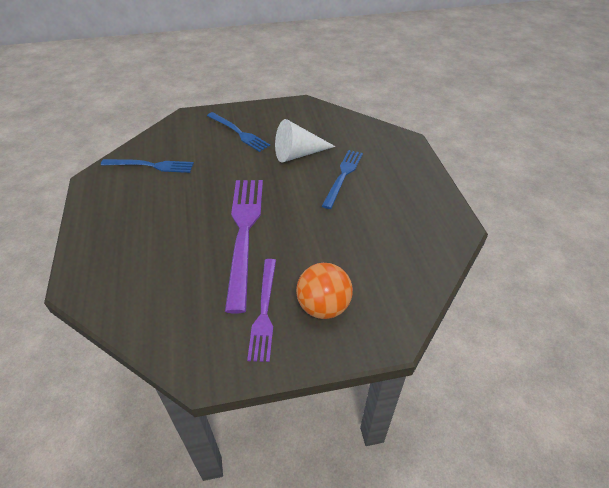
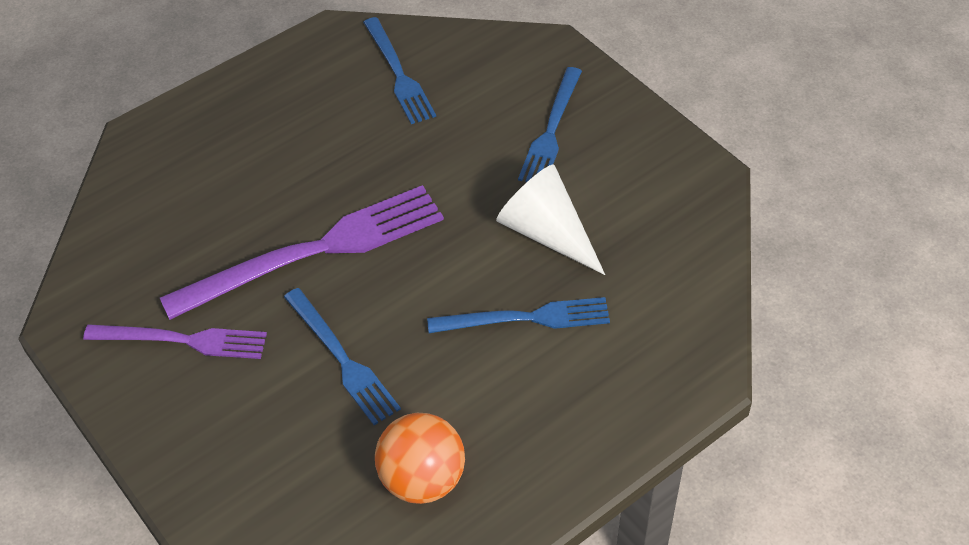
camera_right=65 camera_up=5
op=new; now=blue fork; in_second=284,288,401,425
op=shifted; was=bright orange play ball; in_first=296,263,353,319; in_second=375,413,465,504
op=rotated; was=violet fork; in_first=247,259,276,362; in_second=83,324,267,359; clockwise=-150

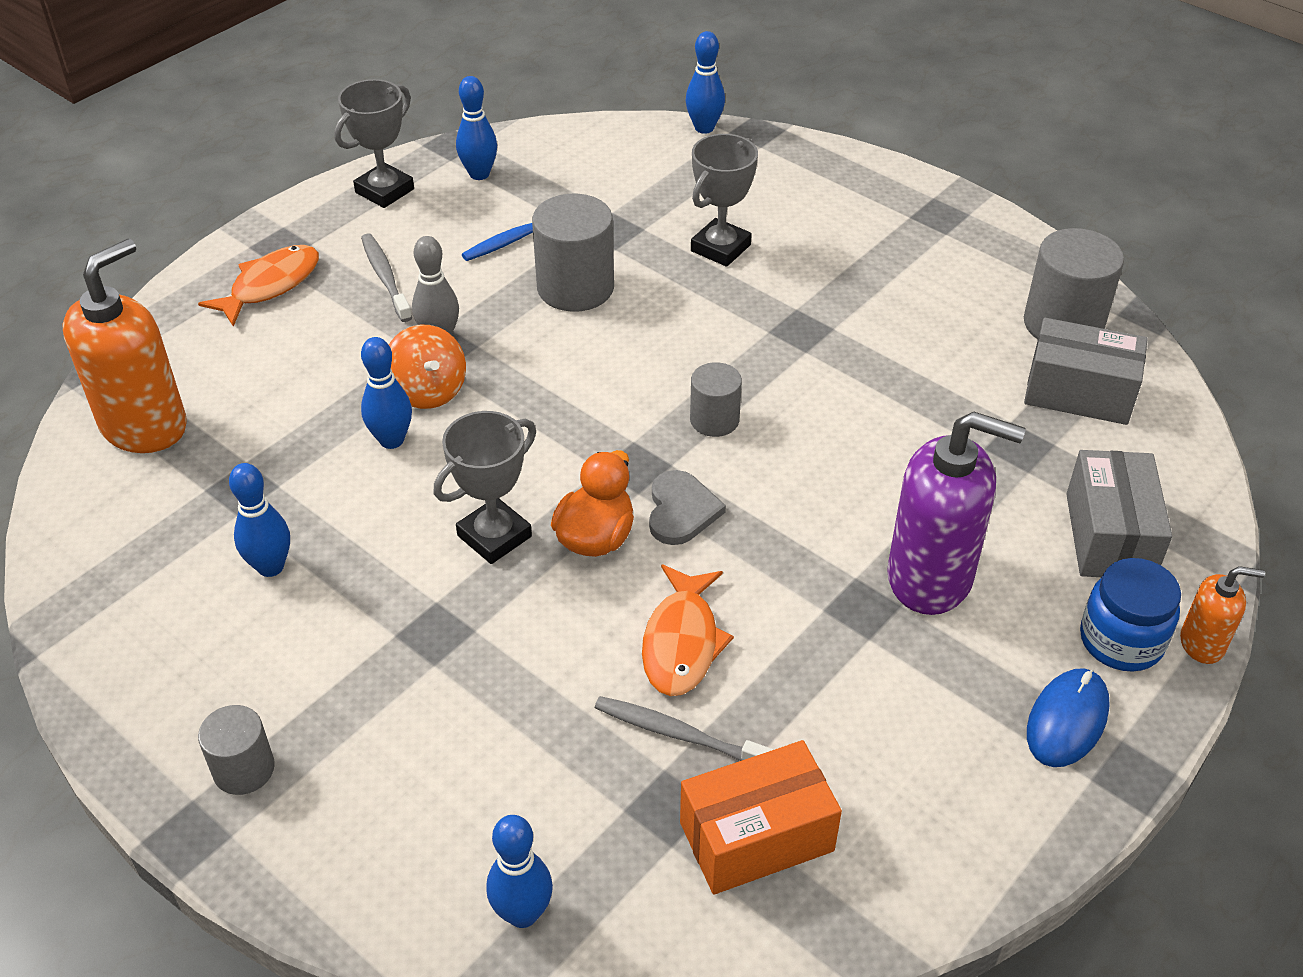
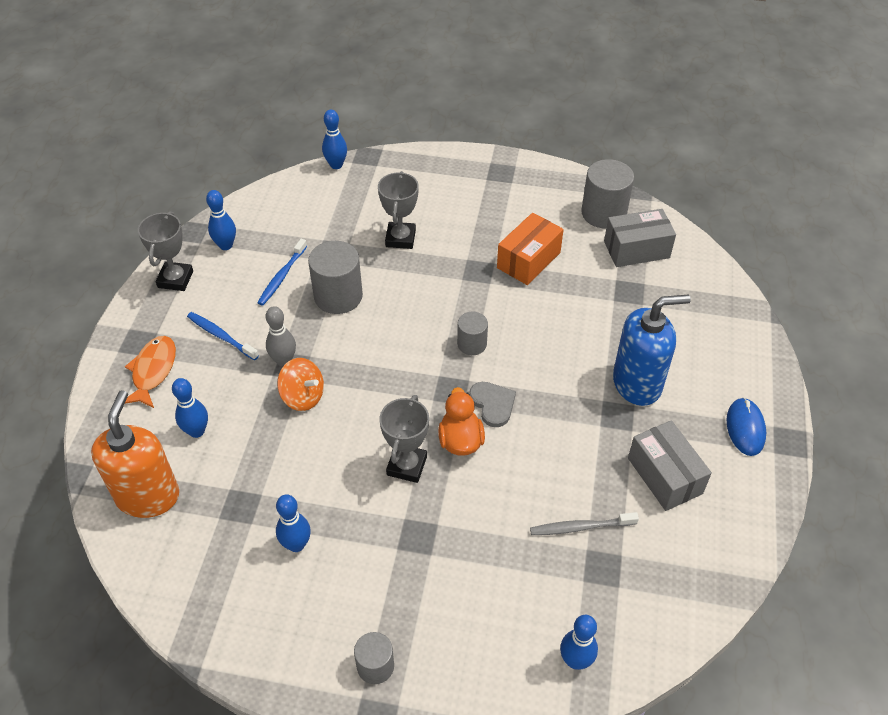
camera_right=-30 camera_up=5
op=gone; was=bright orange toy fish; in_first=642,564,734,696
op=gone; was=blue jam jar; in_first=1080,558,1181,672
op=gone; was=bright orange pump bottle; in_first=1180,566,1265,664
op=shifted; was=blue bowling pin; in_first=361,337,412,449; in_second=172,378,208,438
op=shifted; was=bright orange parcel; in_first=680,740,842,894; in_second=497,213,564,285
op=shifted; was=gray parcel; in_first=1066,450,1172,577; in_second=628,420,712,511
op=repainted; was=gray tooth brush; now=blue tooth brush; in_first=361,233,412,322; in_second=187,312,259,360
op=repainted; was=violet pump bottle; now=blue pump bottle; in_first=887,411,1026,615; in_second=613,294,691,406

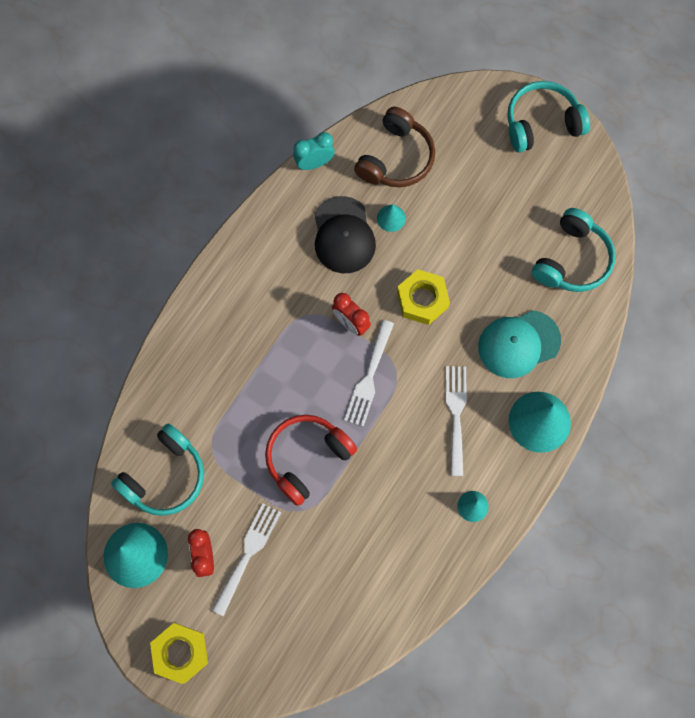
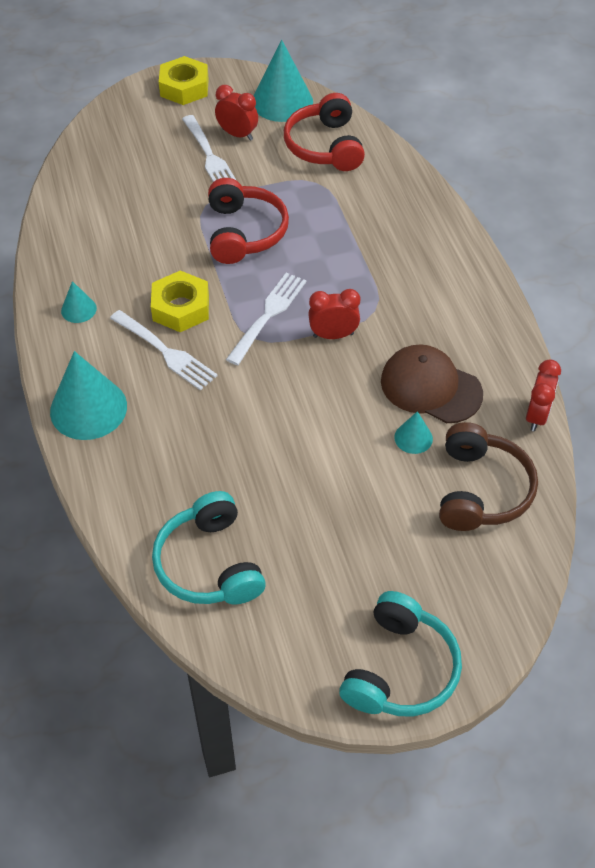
camera_right=130 camera_up=-20
op=gone; was=teal peaked cap; in_first=478,310,561,378
op=shifted; was=bright yellow hexagon nut; in_first=397,269,450,325; in_second=151,271,209,332
op=repainted; was=teal headphones; now=crimson headphones; in_first=111,424,204,516; in_second=284,93,365,171
op=repainted; was=teal alarm clock; now=crimson alarm clock; in_first=293,132,334,170; in_second=526,359,561,431
op=repainted; was=jet-black peaked cap; now=brown peaked cap; in_first=314,196,376,273; in_second=381,344,483,423
op=rotated; was=white fork; in_first=344,320,394,427; in_second=226,273,306,365; clockwise=60
op=rotated; was=brown headphones; in_first=354,107,435,187; in_second=439,422,538,531; clockwise=-150

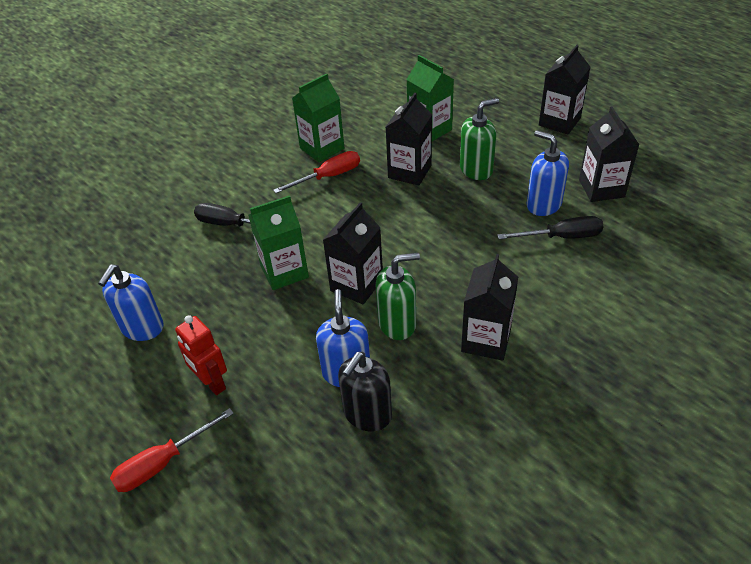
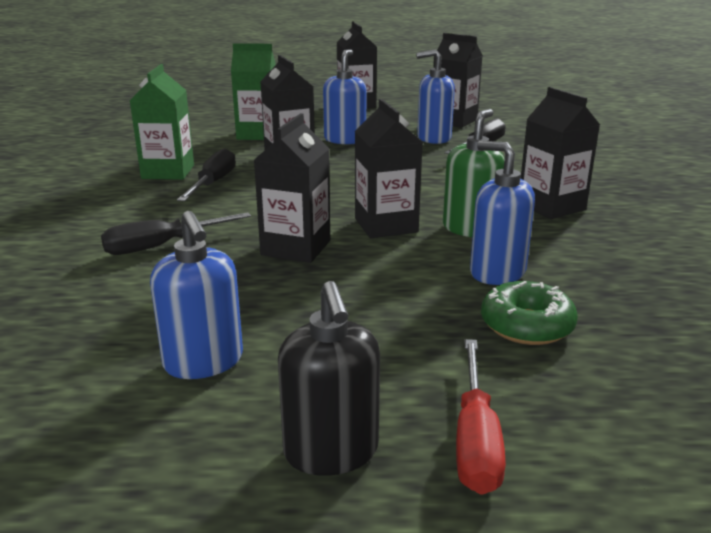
camera_right=-50 camera_up=-20
op=gone; was=crimson robot figure; in_first=175,315,227,395
op=new; now=emerald donut; in_second=481,281,578,345
op=shifted; was=jet-black pump bottle; in_first=338,352,392,432; in_second=278,281,380,476
op=repainted; was=emerald juice carton; now=jet-black juice carton; in_first=248,195,309,290; in_second=254,113,330,263
op=repainted; was=crimson hand screwdriver; now=jet-black hand screwdriver; in_first=273,151,360,193; in_second=177,148,236,201
op=repainted; was=emerald pump bottle; now=blue pump bottle; in_first=460,98,499,180; in_second=323,49,366,145

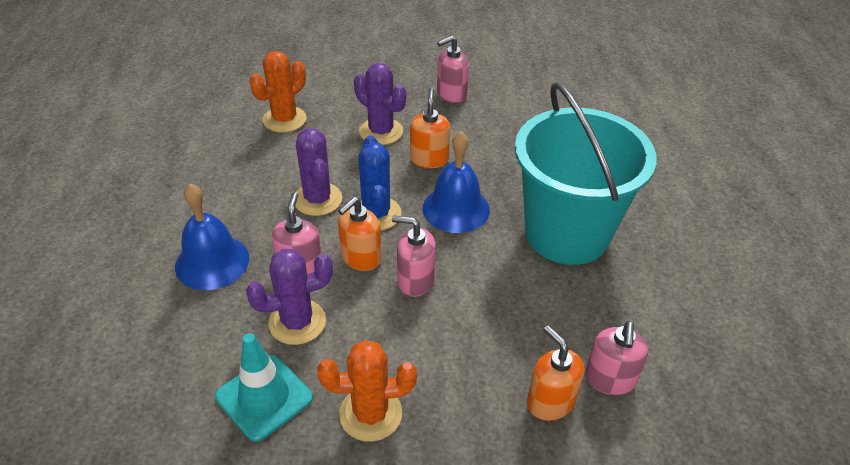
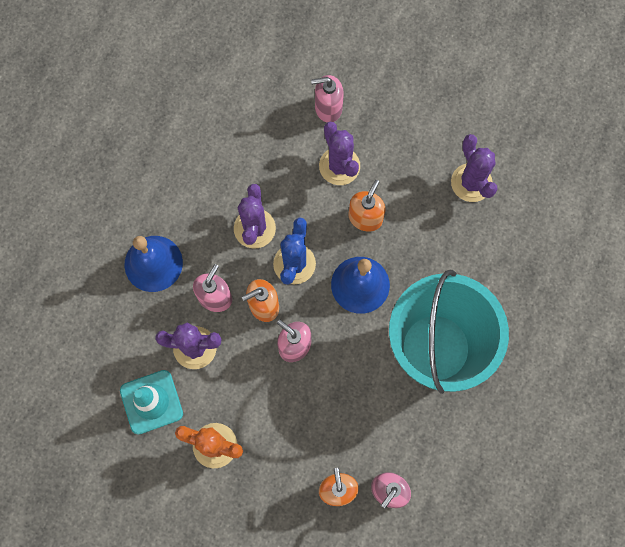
camera_right=25 camera_up=30
op=gone; was=bright orange prickly plant; in_first=250,51,307,133
op=new; now=violet prickly plant; in_second=451,134,498,202
op=shifted; was=rosy pump bottle; in_first=437,35,469,103; in_second=311,75,344,122

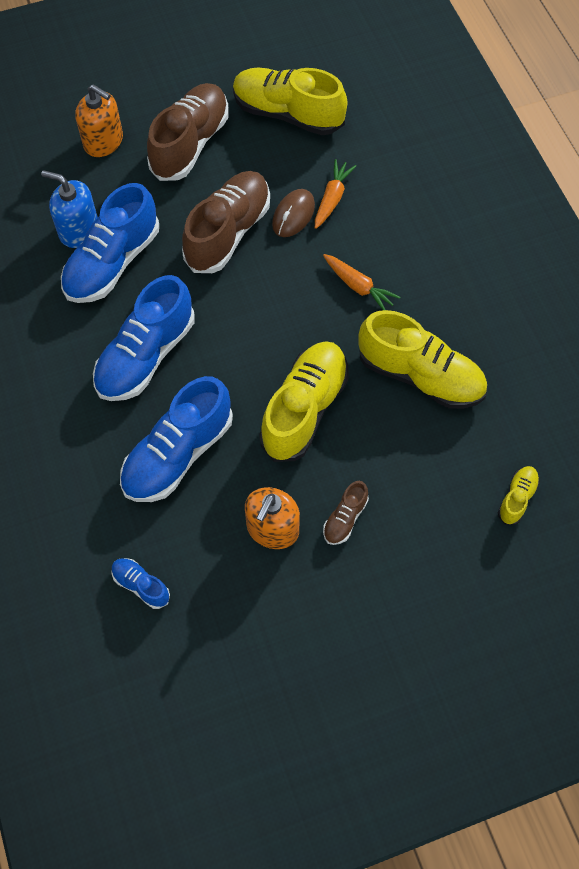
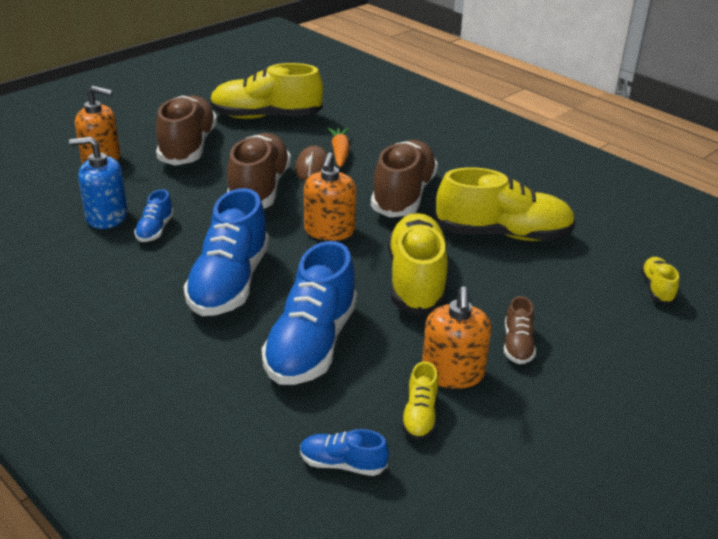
camera_right=-25 camera_up=-30
op=new; now=bright orange pump bottle; in_second=304,152,356,241
op=new; now=bright yellow sneaker; in_second=401,361,438,441
op=swapped; was=bright orange carrot; now=brown sneaker; in_first=323,254,400,310; in_second=371,140,438,218
op=scaled; was=blue sneaker; in_first=61,183,159,303; in_second=134,189,174,242; ratio=0.47

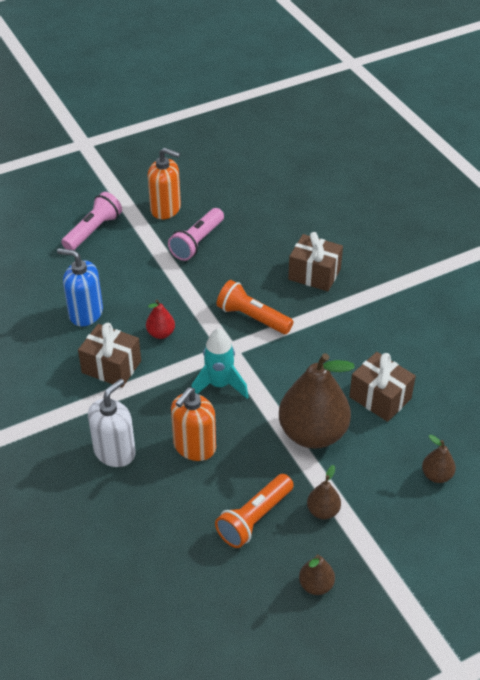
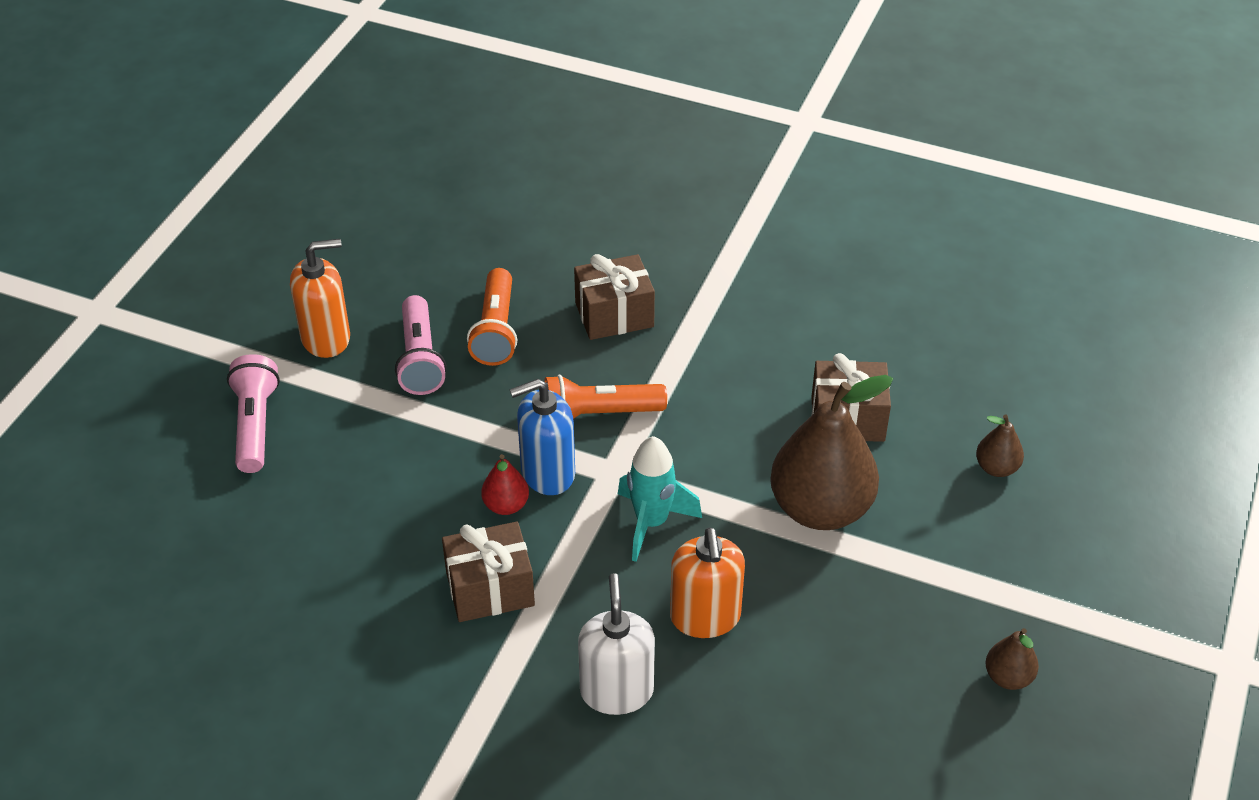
camera_right=-40 camera_up=0
op=gone; was=brown pear fruit; in_first=307,465,341,519
op=shifted; was=blue pump bottle; in_first=57,248,103,326; in_second=510,379,575,495
op=shifted; was=bright orange flashlight; in_first=215,474,294,548; in_second=467,268,517,366

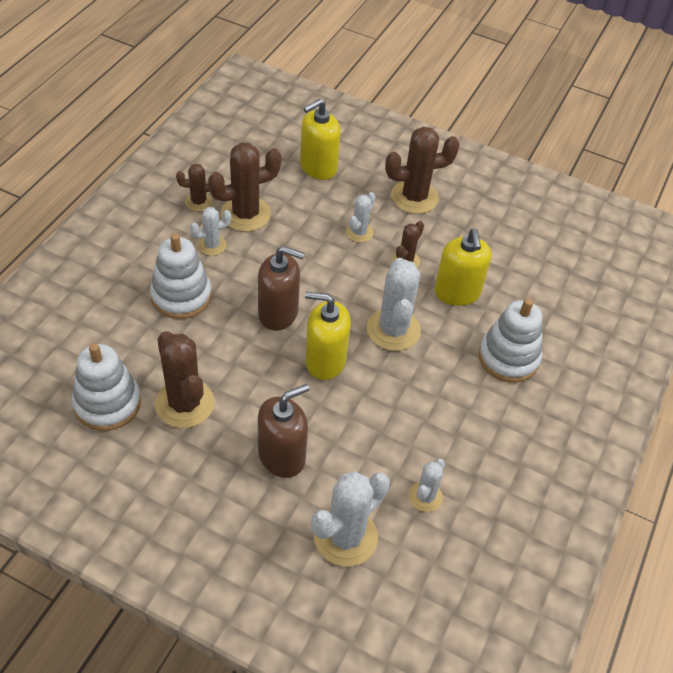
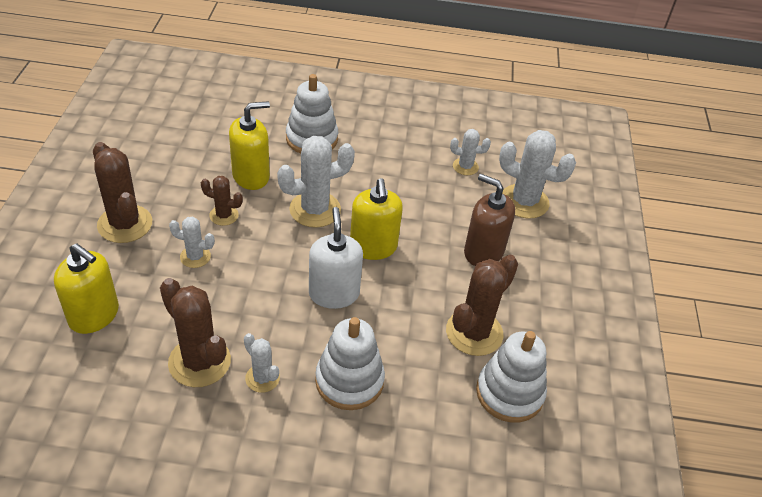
camera_right=-110 camera_up=-5
op=gone; was=brown prickly plant; in_first=176,163,213,211
op=repainted; was=brown pump bottle; now=white pump bottle; in_first=258,246,305,331; in_second=309,207,363,309

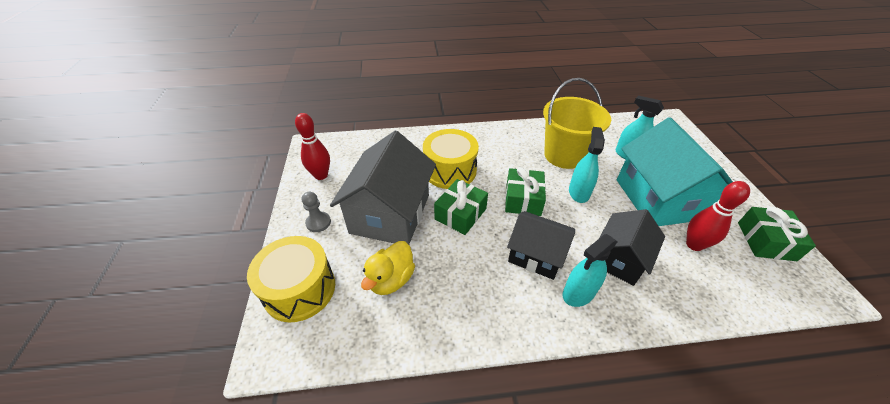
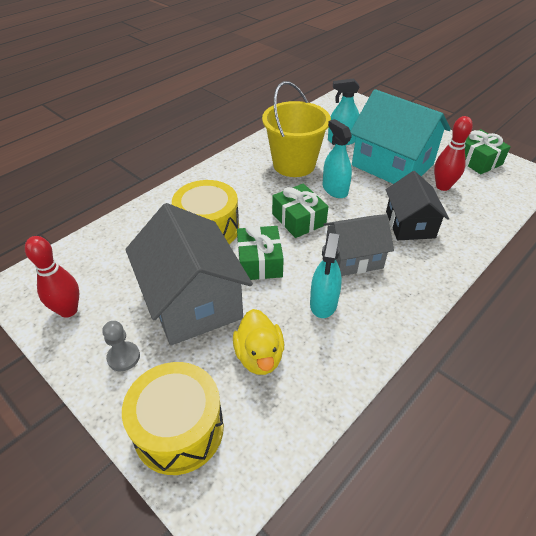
camera_right=-40 camera_up=0
op=shifted; was=teal sprayer; in_first=562,234,618,307; in_second=310,233,342,318
op=repainted; was=jet-black toy house; now=gray toy house; in_first=507,211,575,280; in_second=323,214,394,276

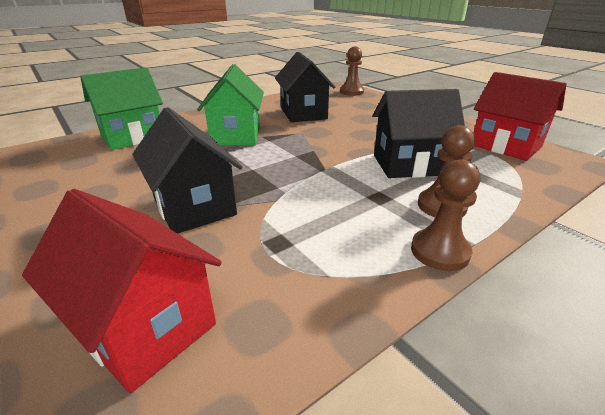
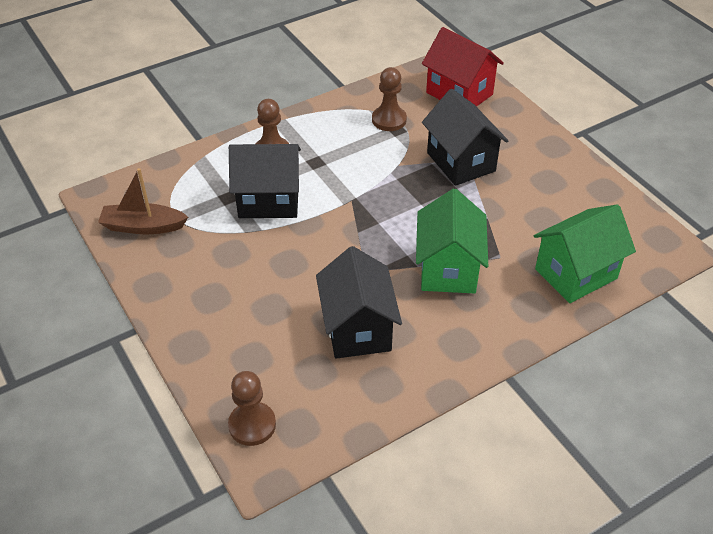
camera_right=-175 camera_up=15
op=shifted; was=brown chess pawn; in_first=411,159,480,271; in_second=372,67,407,131
op=swapped; was=crimson toy house; now=brown boat; in_first=473,72,567,161; in_second=98,168,188,234

